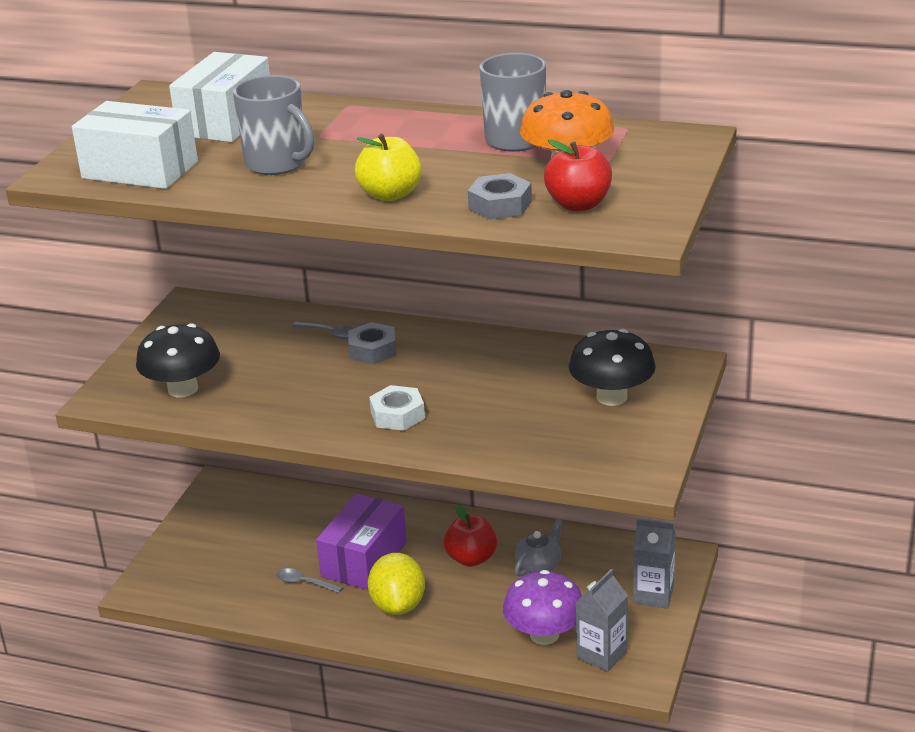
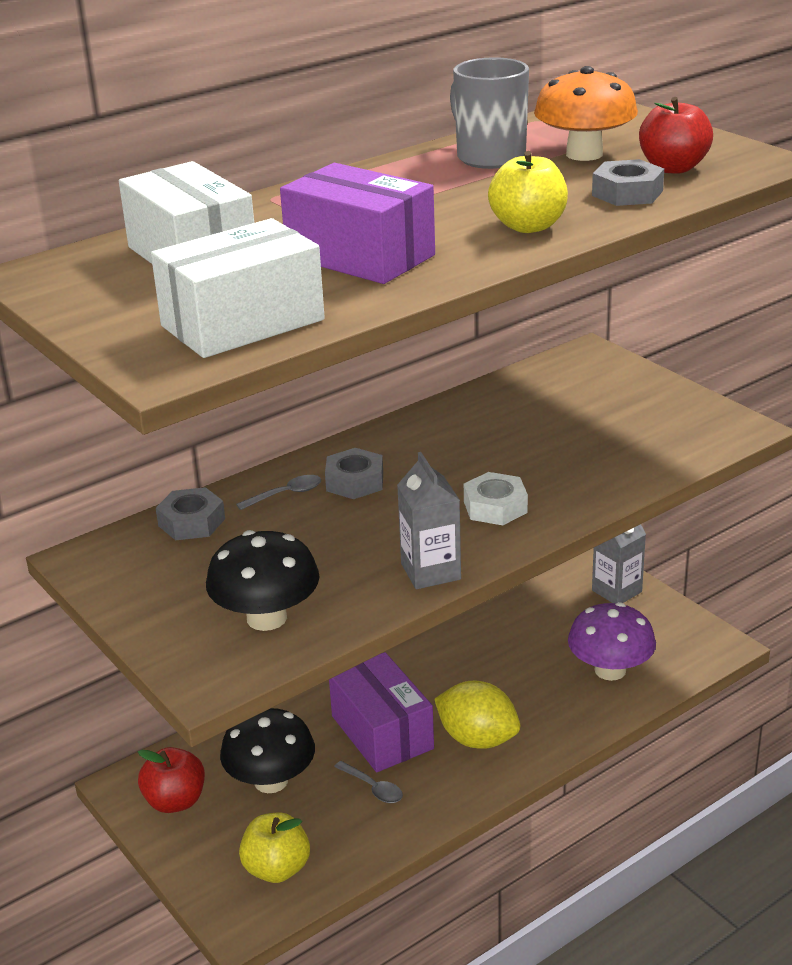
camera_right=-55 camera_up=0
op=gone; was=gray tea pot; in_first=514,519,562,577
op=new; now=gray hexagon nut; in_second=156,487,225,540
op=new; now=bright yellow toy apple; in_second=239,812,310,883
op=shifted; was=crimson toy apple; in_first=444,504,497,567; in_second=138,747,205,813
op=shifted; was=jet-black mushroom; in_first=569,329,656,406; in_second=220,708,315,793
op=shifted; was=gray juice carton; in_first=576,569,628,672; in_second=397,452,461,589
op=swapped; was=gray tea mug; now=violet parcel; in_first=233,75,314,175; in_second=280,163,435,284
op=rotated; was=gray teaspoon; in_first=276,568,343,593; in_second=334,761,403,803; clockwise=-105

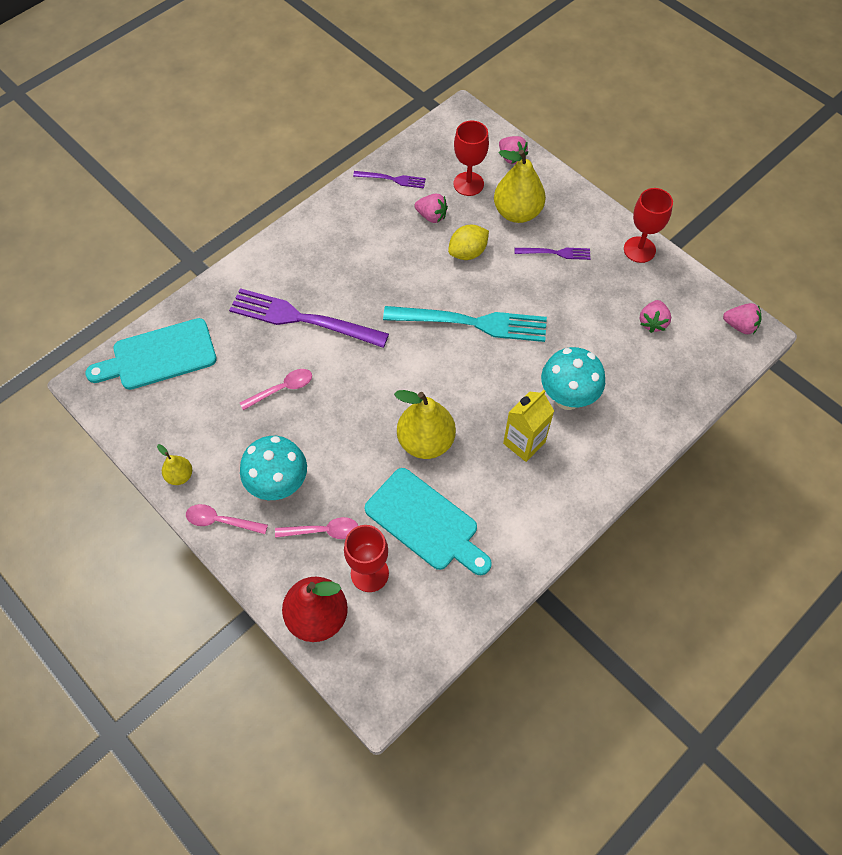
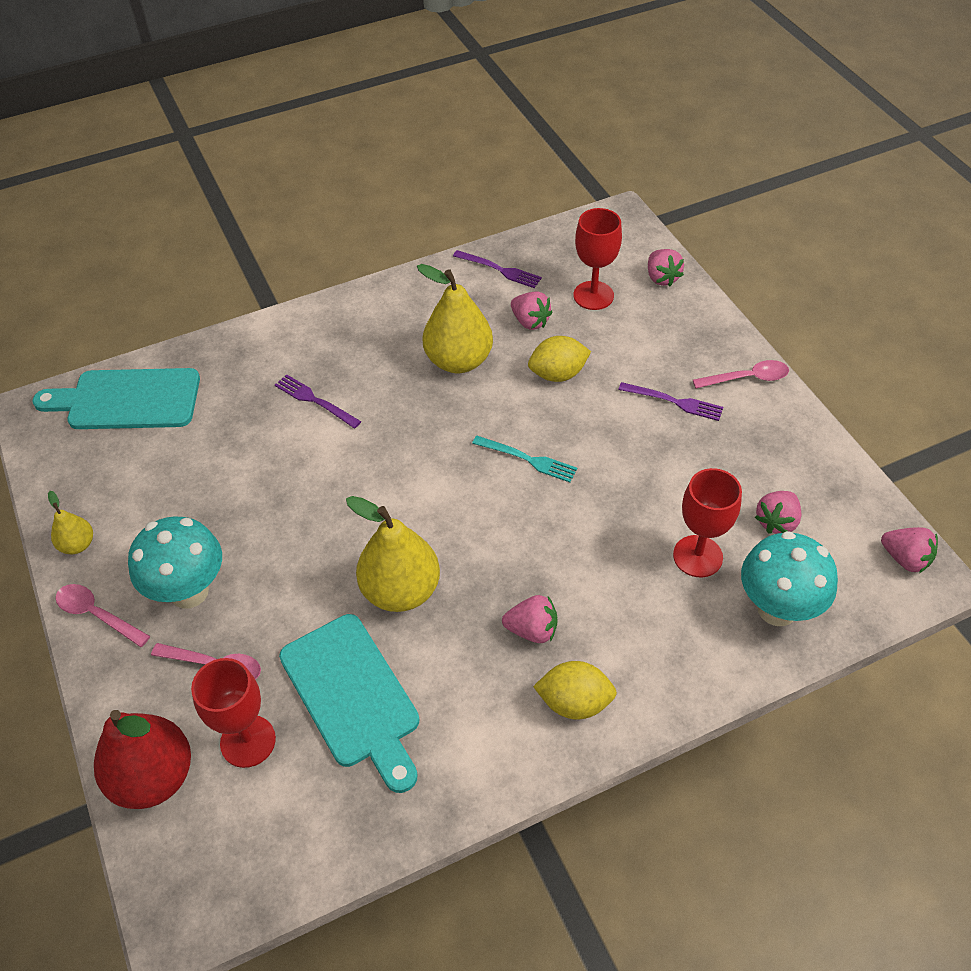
camera_right=20 camera_up=-10
op=new; now=bright yellow citrus fruit; in_second=533,661,617,719
op=shifted; was=rosy teaspoon; in_first=240,369,312,410; in_second=693,360,789,389
op=shifted; was=bright yellow pear fruit; in_first=494,150,546,223; in_second=417,264,493,373
op=shifted; was=teal mushroom; in_first=541,347,605,410; in_second=741,531,838,626
op=shifted; was=crimson chalice; in_first=624,188,673,263; in_second=673,468,742,577
op=swapped; was=bright yellow juice carton; now=rosy strawberry; in_first=503,390,554,462; in_second=502,595,558,643
op=scaled; was=violet fork; in_first=229,288,389,348; in_second=275,374,361,428; ratio=0.49
op=scaled; was=teal fork; in_first=383,306,547,342; in_second=472,435,577,482; ratio=0.49

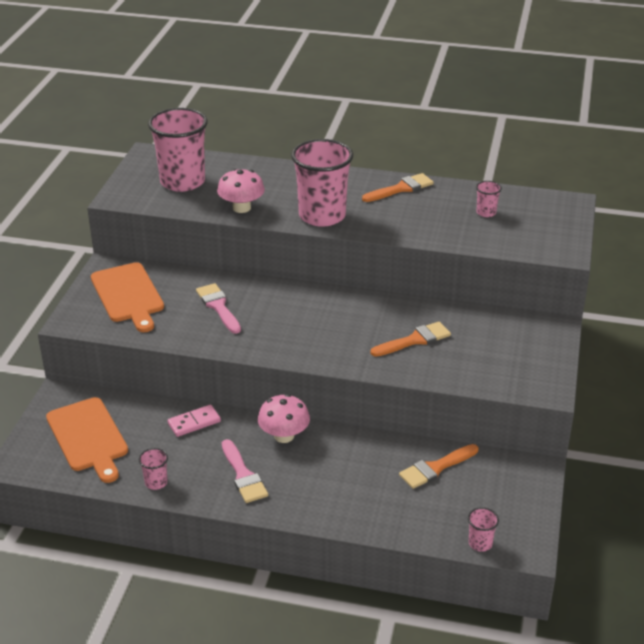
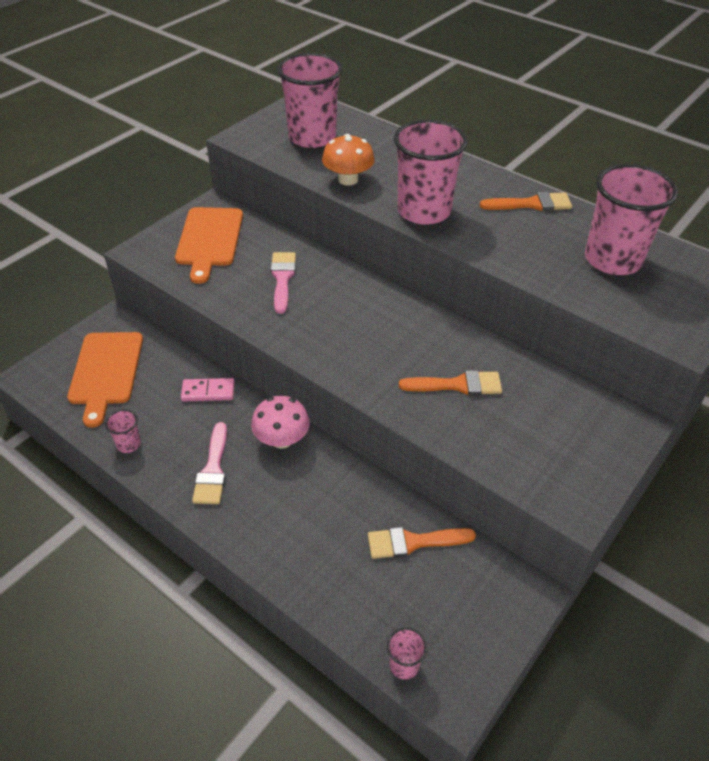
camera_right=25 camera_up=10
op=repainted; was=rosy mushroom; now=bright orange mushroom; in_first=217,169,265,213; in_second=322,134,375,186
op=scaled; was=rosy tumbler; in_first=476,181,502,217; in_second=585,164,678,275; ratio=2.37

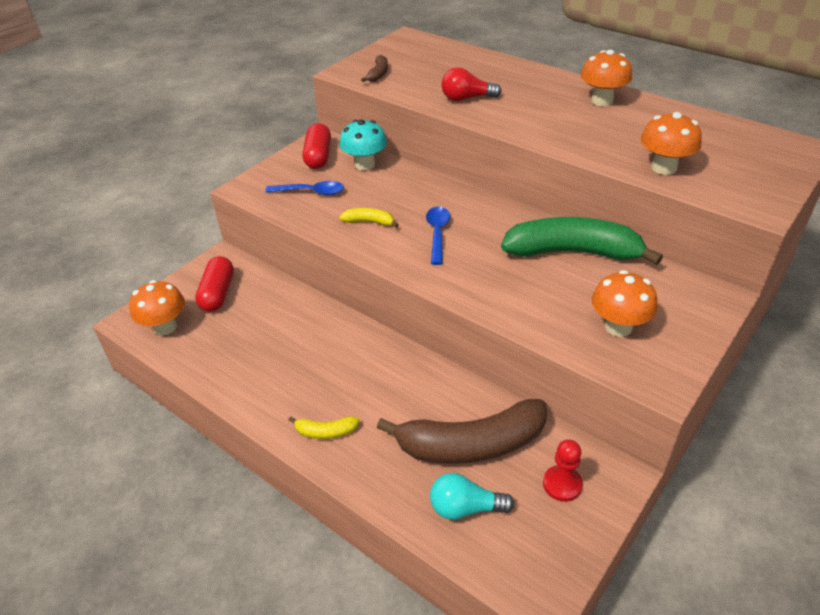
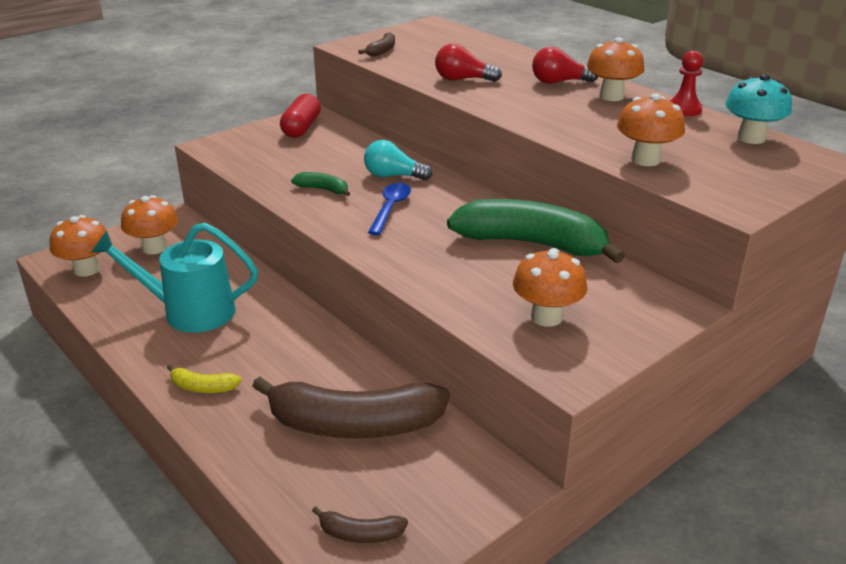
camera_right=10 camera_up=-10
op=gone; was=blue teaspoon; in_first=265,181,344,195
op=new; now=teal sprinkling can; in_second=91,223,258,333
op=new; now=brown banana fruit; in_second=312,506,408,543
op=new; now=crimson bulb; in_second=532,47,598,84
op=shifted; was=teal mushroom; in_first=339,119,387,170; in_second=725,74,792,144
op=shifted; was=teal bulb; in_first=430,473,515,520; in_second=364,140,432,180
op=shifted; was=crimson chess pawn; in_first=543,440,583,502; in_second=670,51,703,116
op=swapped; was=crimson capsule; now=bright orange mushroom; in_first=195,256,234,312; in_second=121,195,178,254
op=repainted; was=bright yellow banana fruit; now=emerald banana fruit; in_first=339,208,399,228; in_second=291,172,351,196

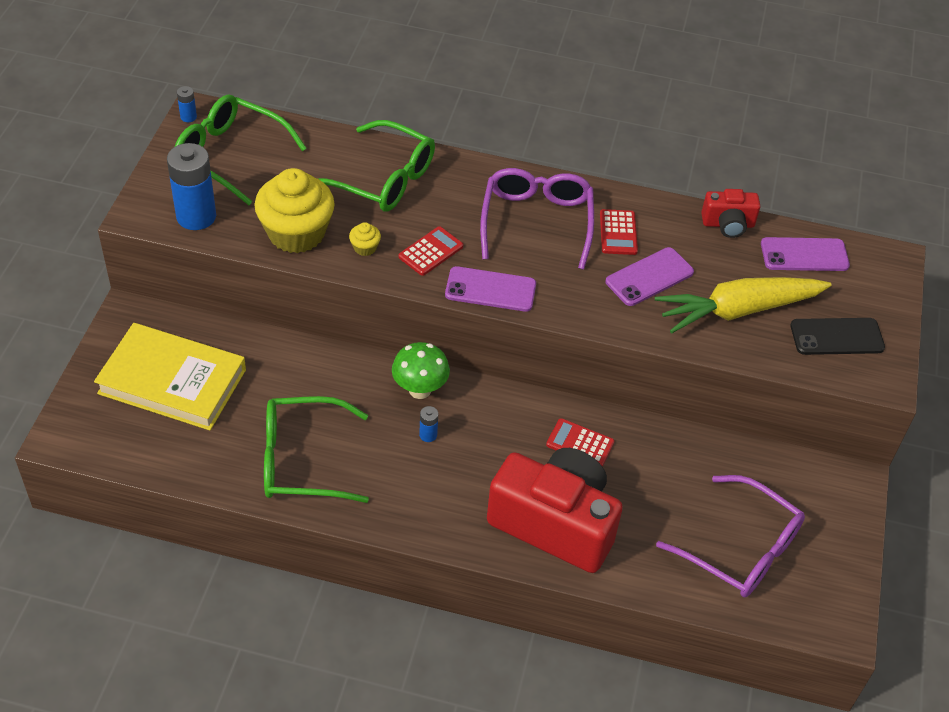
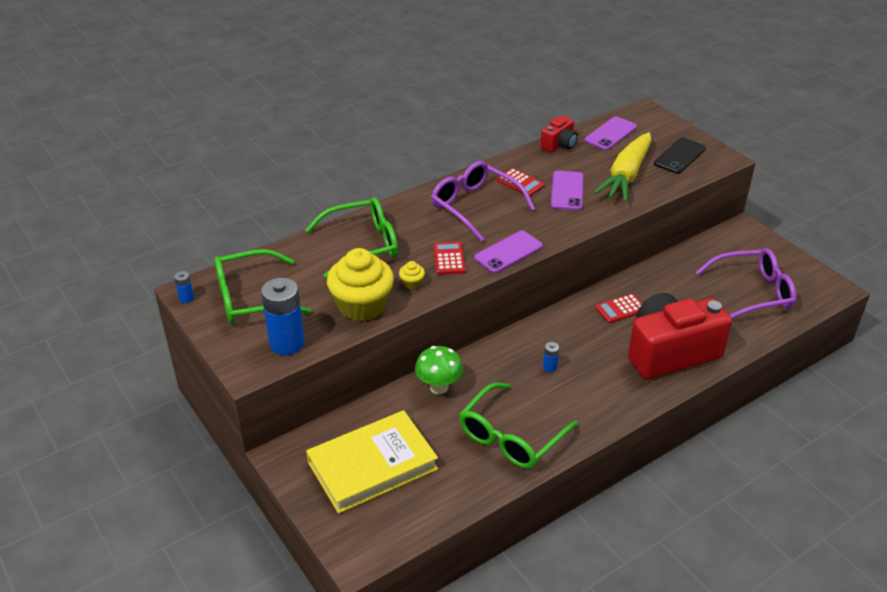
camera_right=-45 camera_up=-10
op=shifted; was=emerald mushroom; in_first=392,342,450,399; in_second=415,346,463,394

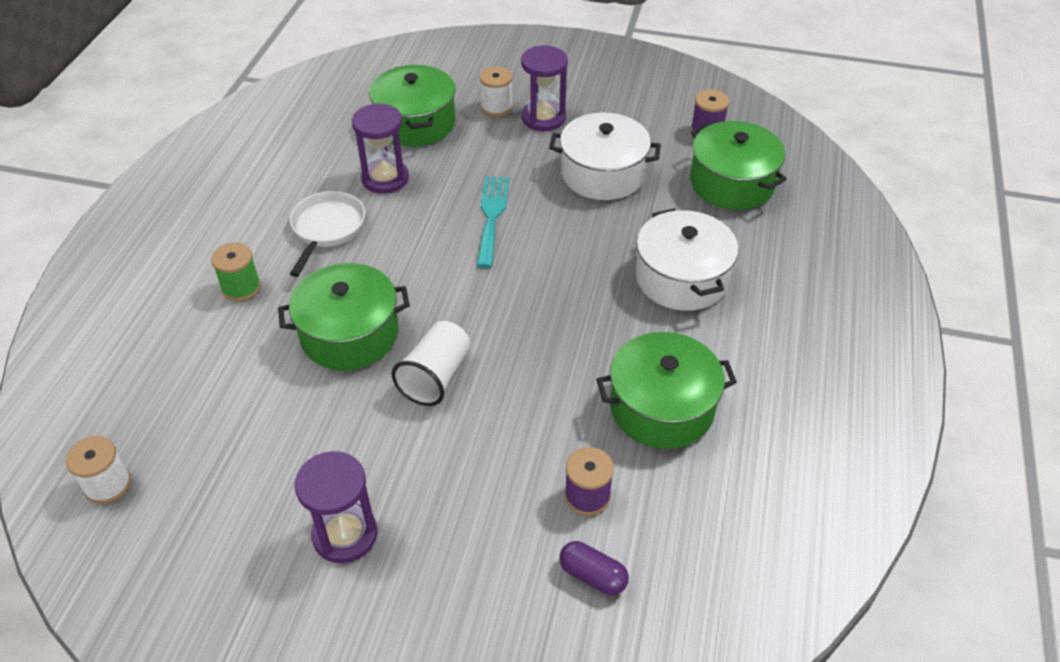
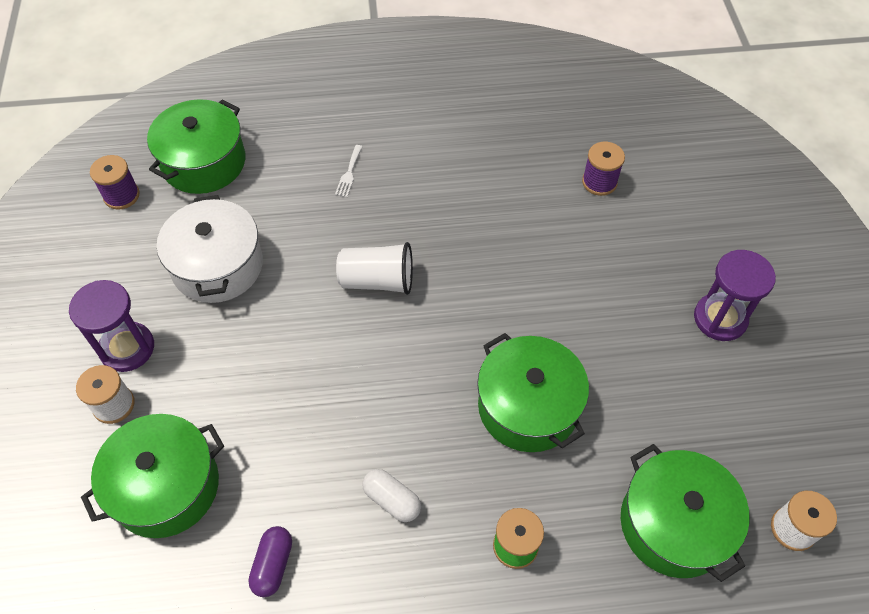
camera_right=-110 camera_up=10
op=gone; was=violet sandglass; in_first=352,103,409,194
op=gone; was=teal fork; in_first=476,176,509,268
op=shifted; was=white tumbler; in_first=392,321,470,406; in_second=336,242,413,295
op=shifted; was=violet capsule; in_first=559,541,629,595; in_second=248,526,292,597
op=shifted; was=emerald stockpot; in_first=596,332,737,449; in_second=621,444,750,582
op=swapped; was=white pan; now=white capsule; in_first=290,191,365,277; in_second=362,469,421,522
op=swapped; was=white stockpot; now=white fork; in_first=636,209,739,311; in_second=335,145,363,197

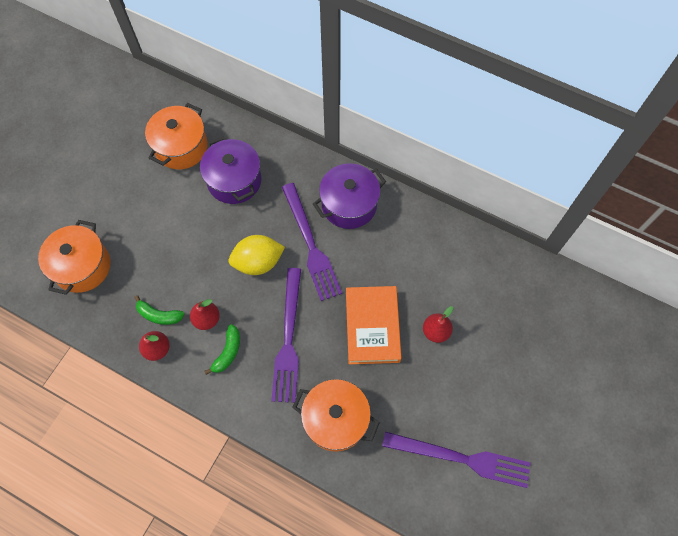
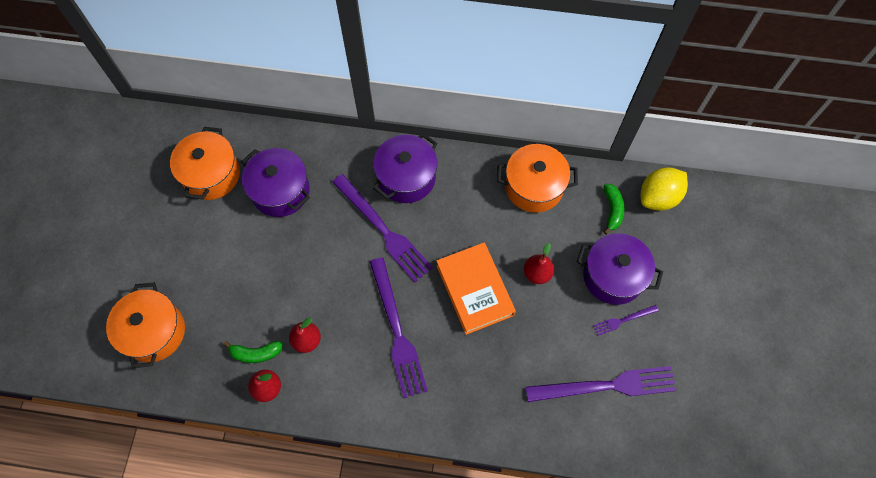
camera_right=-20 camera_up=0
op=new; now=violet stockpot; in_second=577,233,663,305
op=new; now=violet fork; in_second=593,305,659,336
op=shifted; was=emerald banana fruit; in_first=204,324,240,375; in_second=604,184,624,235
op=shifted; was=bright yellow citrus fruit; in_first=228,235,285,275; in_second=641,167,688,211
op=shifted; was=bright orange stockpot; in_first=292,379,380,452; in_second=497,144,578,213

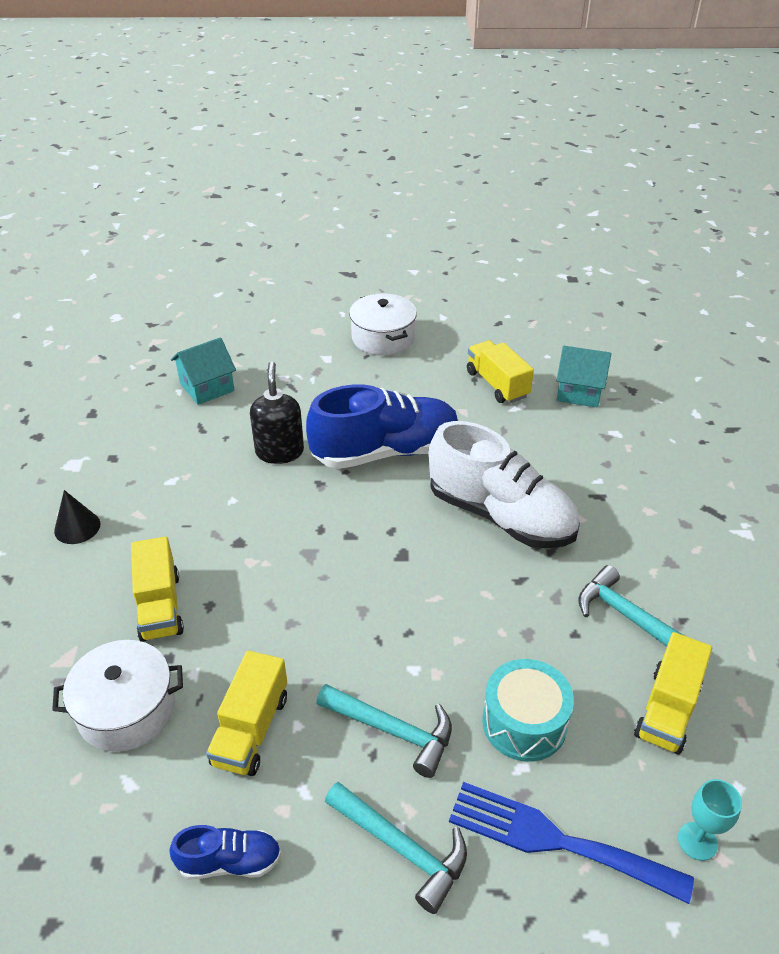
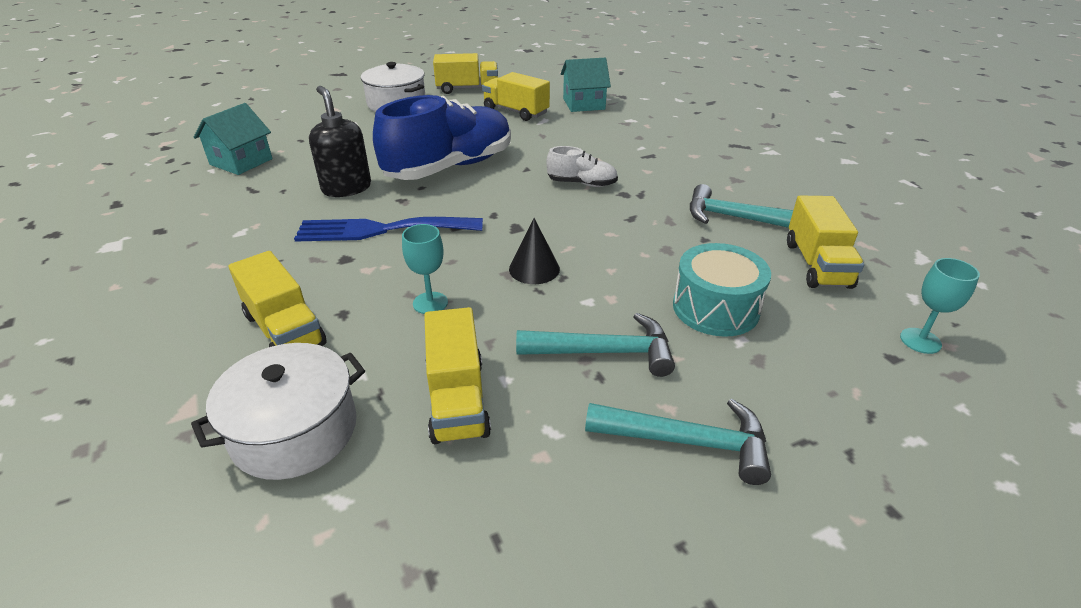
camera_right=-25 camera_up=-5
op=gone; was=blue sneaker; in_first=169,825,281,879
op=new; now=teal chalice; in_second=402,224,448,314
op=new; now=bright yellow lorry; in_second=433,53,498,94
op=shifted; was=jet-black cone shape; in_first=54,490,100,544; in_second=509,218,560,284
op=shifted; was=blue fork; in_first=449,782,694,904; in_second=294,217,483,242
op=scaled; was=white sneaker; in_first=428,421,580,548; in_second=546,146,618,187; ratio=0.46

